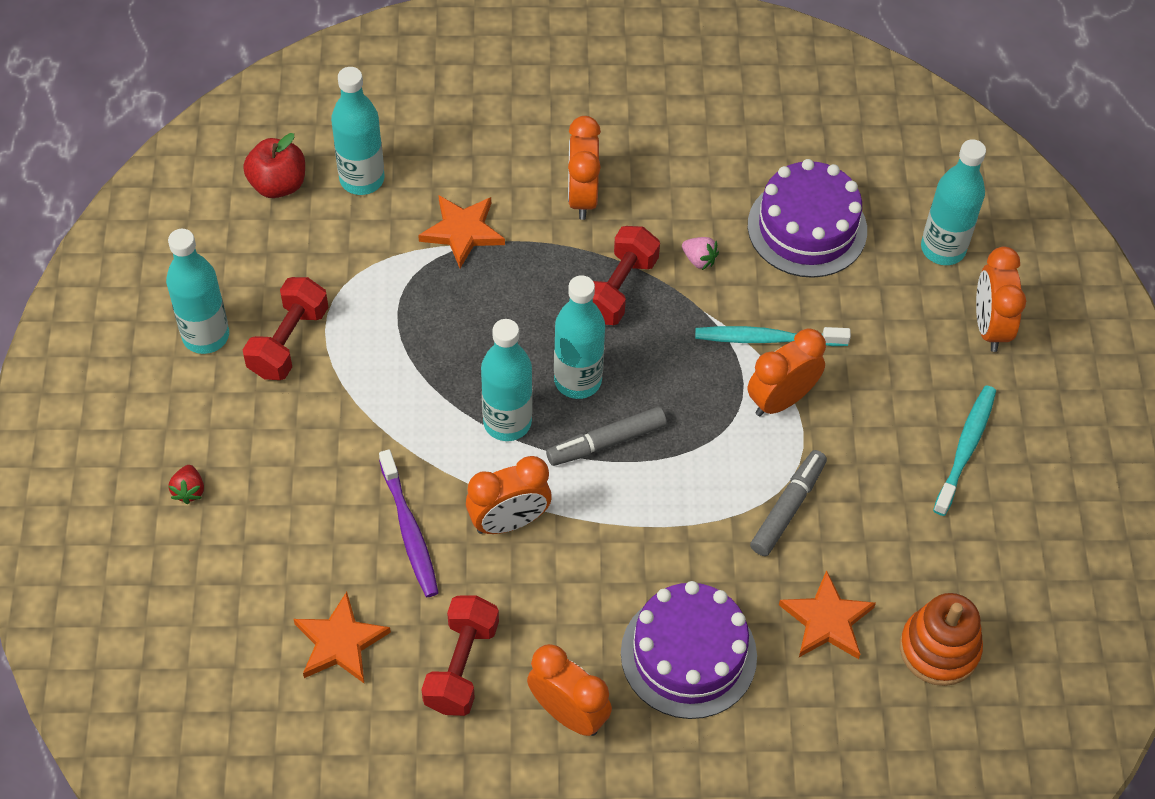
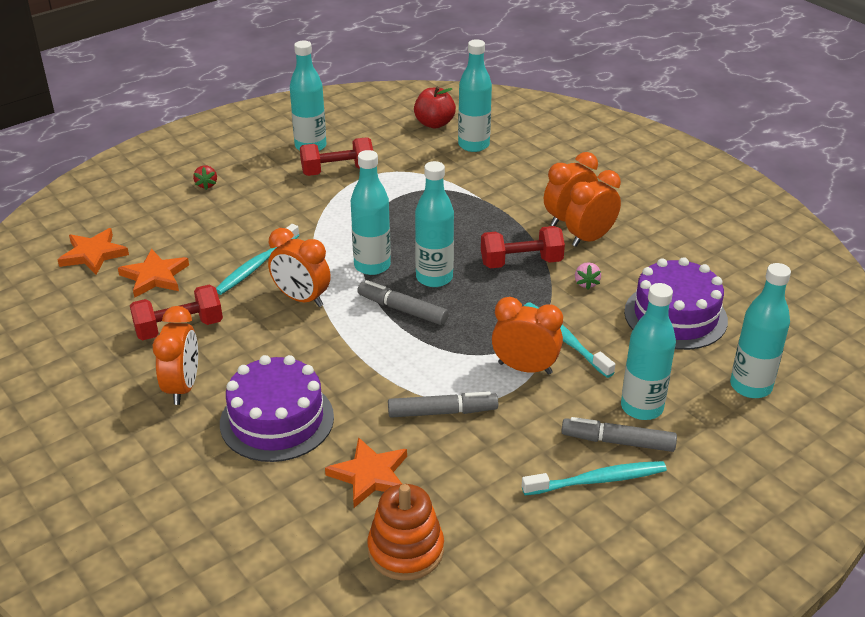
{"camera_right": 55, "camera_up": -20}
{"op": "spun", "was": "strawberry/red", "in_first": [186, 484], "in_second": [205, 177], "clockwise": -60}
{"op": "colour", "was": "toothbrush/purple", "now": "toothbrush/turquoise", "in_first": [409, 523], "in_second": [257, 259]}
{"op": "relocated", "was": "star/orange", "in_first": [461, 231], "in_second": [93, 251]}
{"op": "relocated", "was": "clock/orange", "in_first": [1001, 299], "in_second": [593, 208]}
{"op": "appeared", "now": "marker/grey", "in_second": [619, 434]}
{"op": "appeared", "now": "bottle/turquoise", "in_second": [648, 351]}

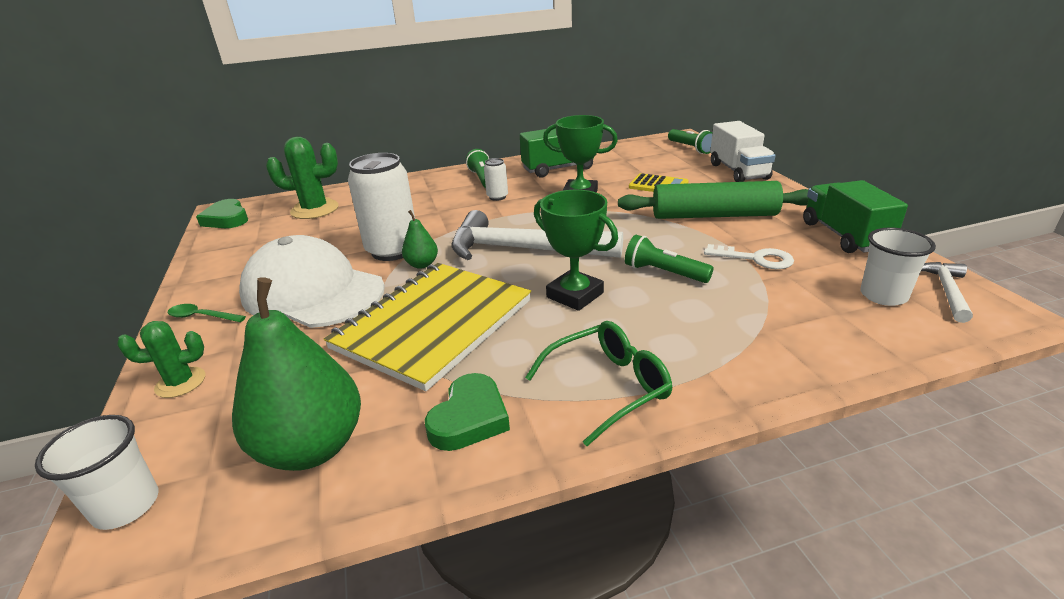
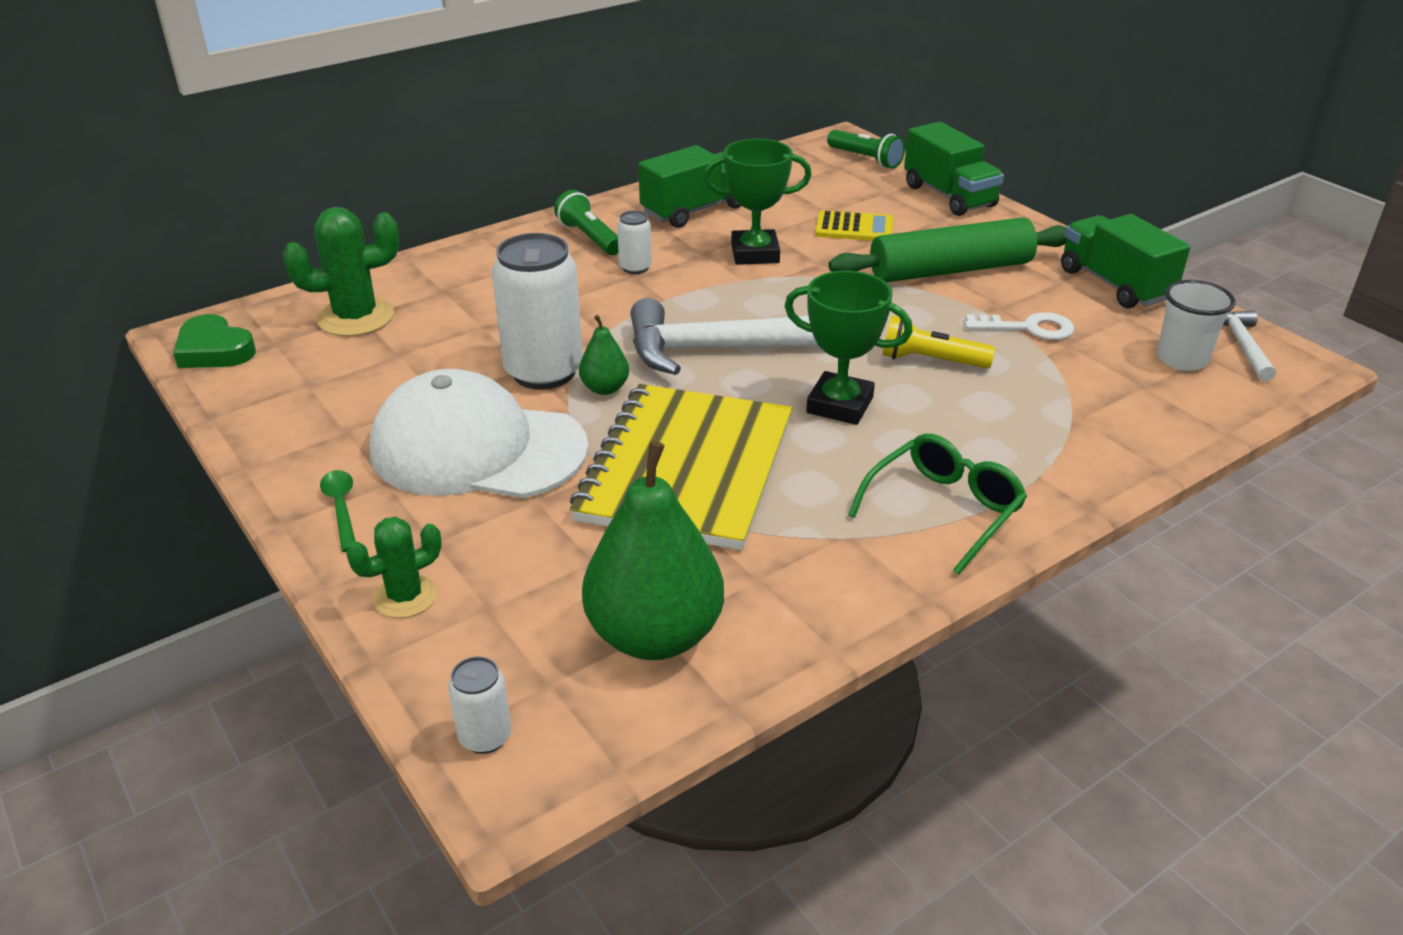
{"camera_right": -20, "camera_up": 5}
{"op": "exchanged", "was": "cup/white", "now": "can/white", "in_first": [97, 472], "in_second": [479, 705]}
{"op": "spun", "was": "spoon/green", "in_first": [207, 313], "in_second": [337, 511], "clockwise": 75}
{"op": "missing", "was": "heart/green", "in_first": [467, 412]}
{"op": "colour", "was": "flashlight/green", "now": "flashlight/yellow", "in_first": [669, 259], "in_second": [938, 342]}
{"op": "colour", "was": "truck/white", "now": "truck/green", "in_first": [742, 151], "in_second": [954, 169]}

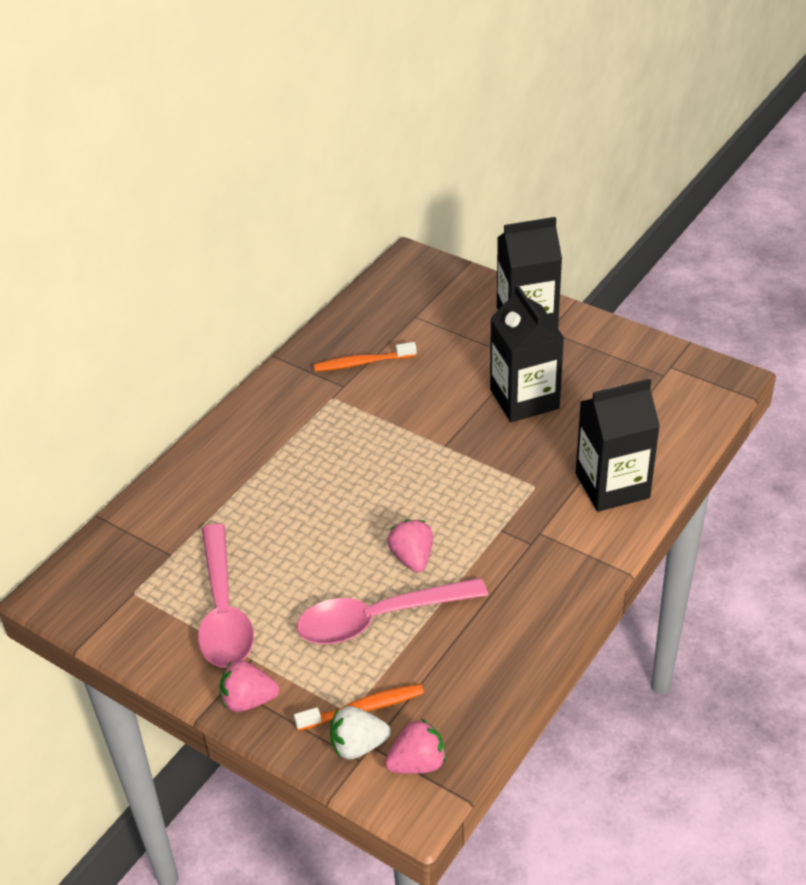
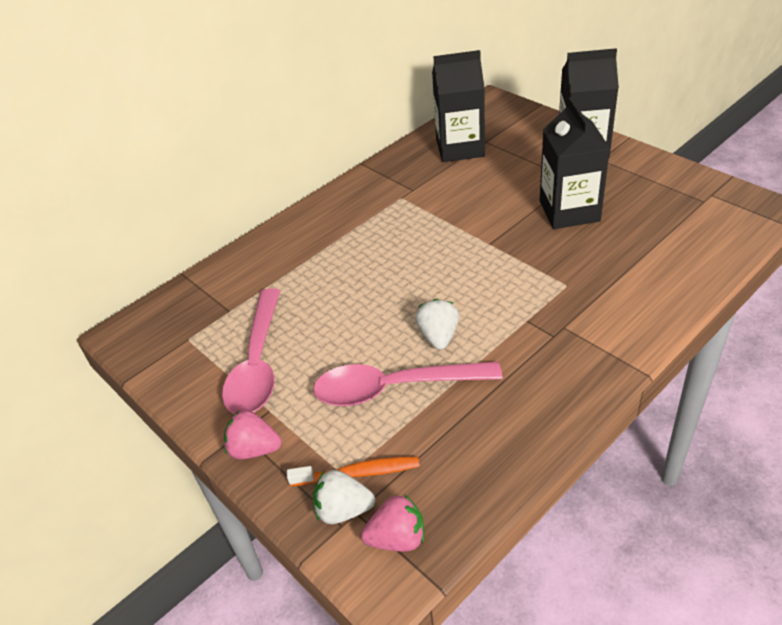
{"camera_right": 15, "camera_up": 0}
{"op": "missing", "was": "toothbrush/orange", "in_first": [365, 357]}
{"op": "colour", "was": "strawberry/pink", "now": "strawberry/white", "in_first": [410, 545], "in_second": [437, 324]}
{"op": "relocated", "was": "carton/black", "in_first": [618, 445], "in_second": [458, 106]}

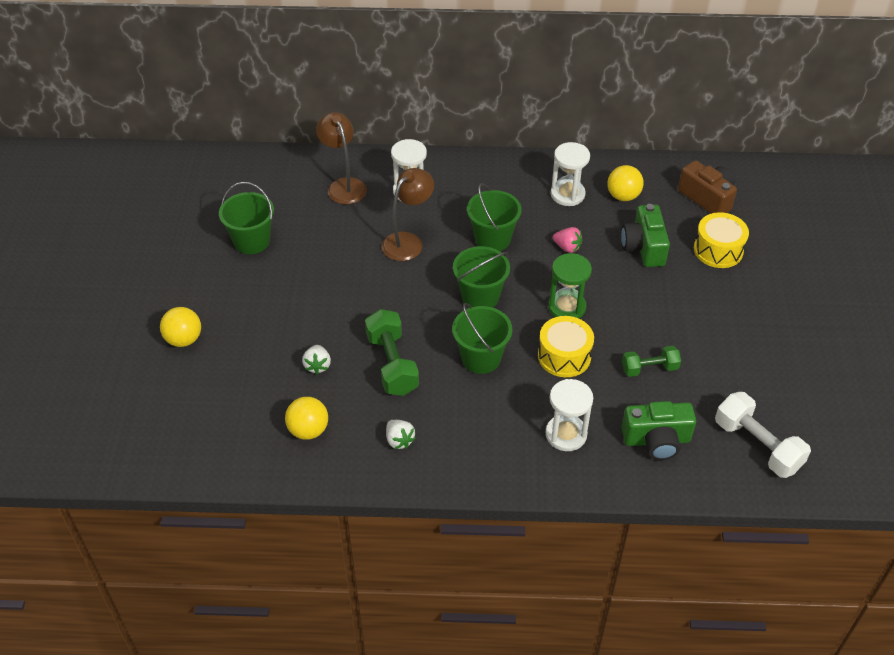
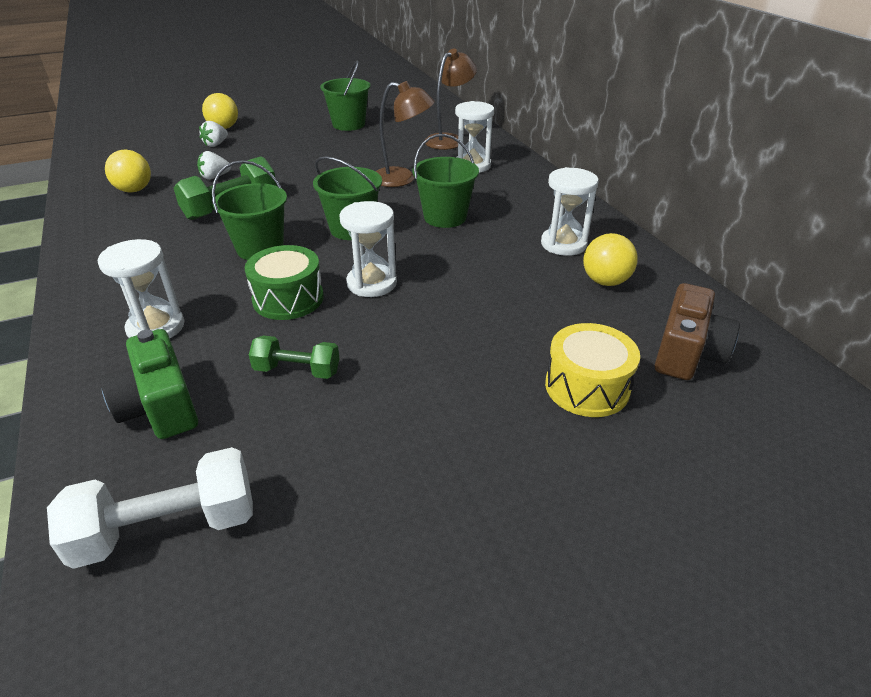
{"camera_right": 65, "camera_up": -10}
{"op": "relocated", "was": "strawberry/white", "in_first": [401, 434], "in_second": [213, 134]}
{"op": "colour", "was": "drum/yellow", "now": "drum/green", "in_first": [566, 346], "in_second": [284, 282]}
{"op": "colour", "was": "hourglass/green", "now": "hourglass/white", "in_first": [570, 286], "in_second": [368, 249]}
{"op": "missing", "was": "strawberry/pink", "in_first": [568, 240]}
{"op": "missing", "was": "camera/green", "in_first": [645, 235]}
{"op": "spun", "was": "dumbbell/green", "in_first": [651, 361], "in_second": [294, 357], "clockwise": -45}
{"op": "spun", "was": "dumbbell/white", "in_first": [763, 435], "in_second": [150, 508], "clockwise": 45}

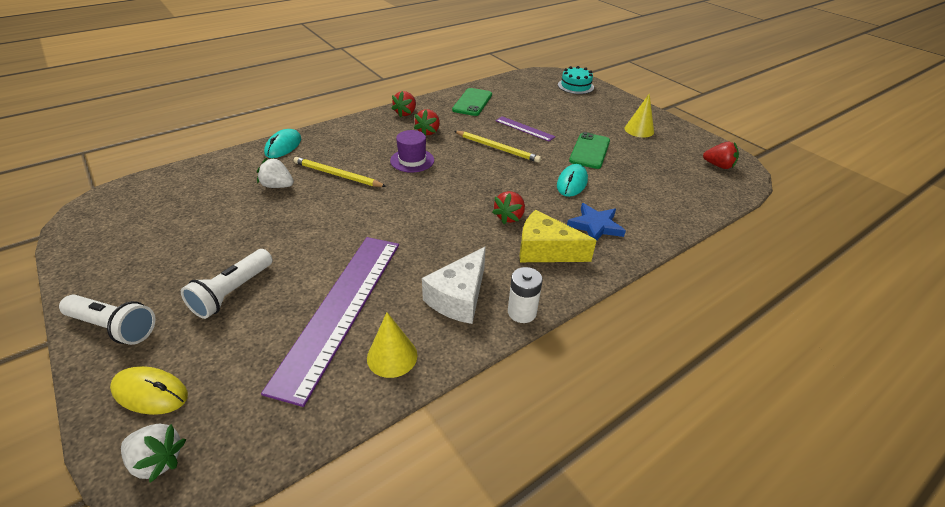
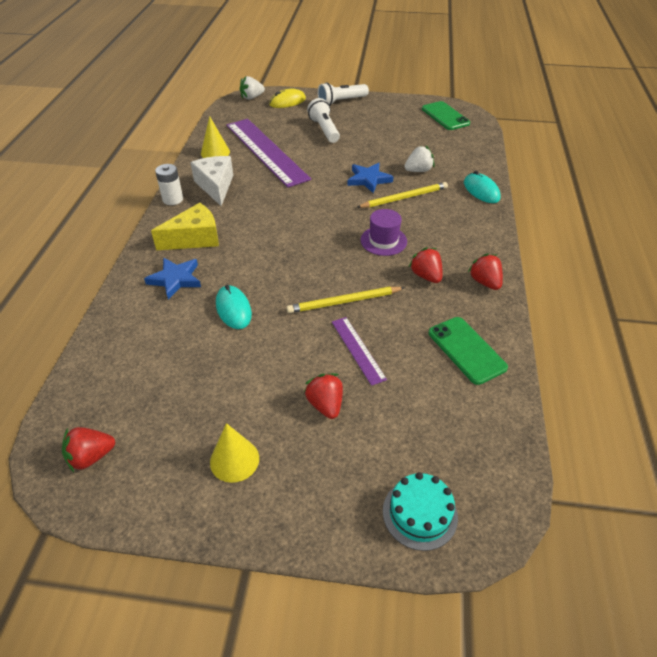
{"camera_right": 135, "camera_up": 5}
{"op": "relocated", "was": "strawberry/red", "in_first": [508, 207], "in_second": [323, 396]}
{"op": "spun", "was": "ruler/purple", "in_first": [525, 128], "in_second": [359, 351], "clockwise": 75}
{"op": "relocated", "was": "phone/green", "in_first": [589, 150], "in_second": [446, 115]}
{"op": "appeared", "now": "star/blue", "in_second": [370, 178]}

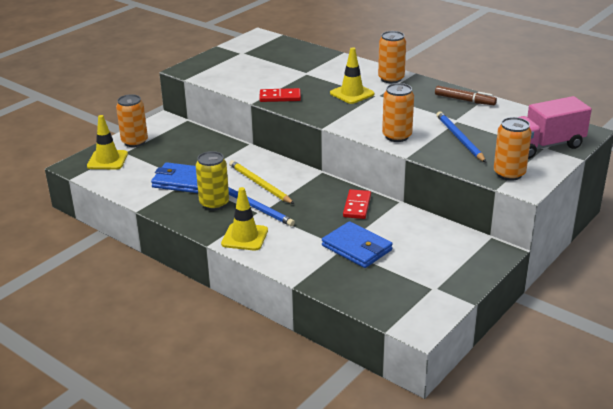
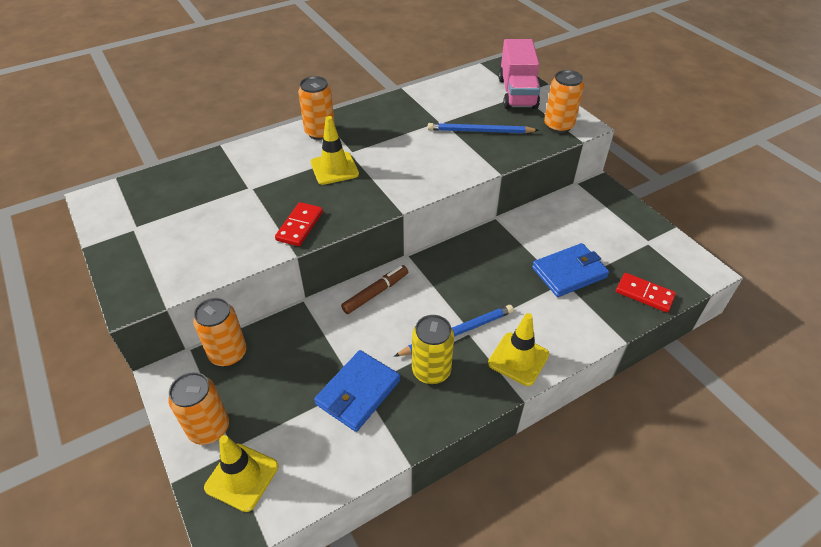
{"camera_right": -70, "camera_up": 15}
{"op": "missing", "was": "pencil/yellow", "in_first": [261, 182]}
{"op": "relocated", "was": "domino/red", "in_first": [357, 204], "in_second": [646, 293]}
{"op": "relocated", "was": "can/orange", "in_first": [398, 112], "in_second": [220, 332]}
{"op": "relocated", "was": "marker/brown", "in_first": [466, 95], "in_second": [374, 289]}

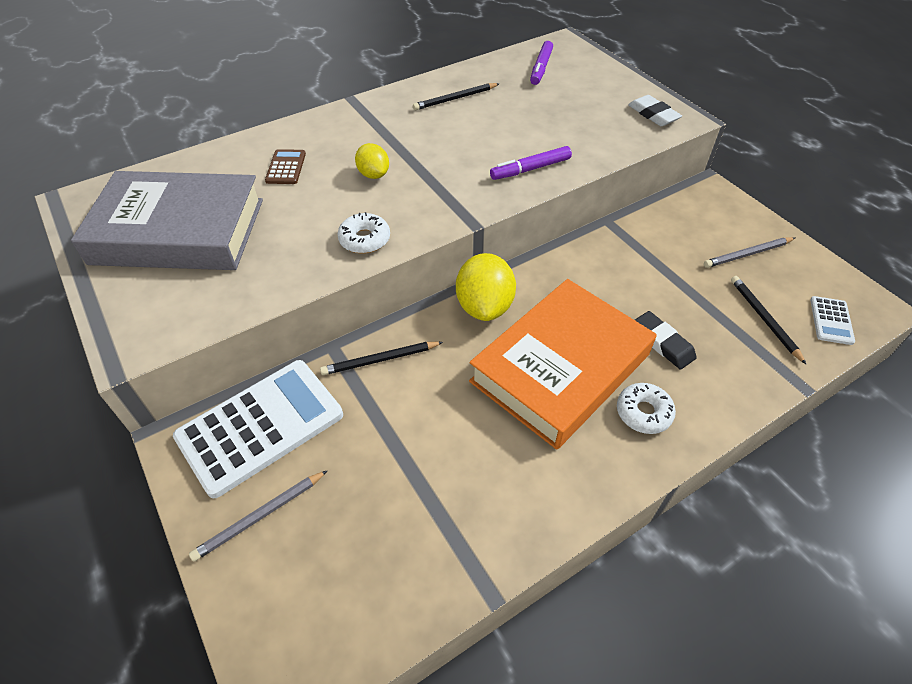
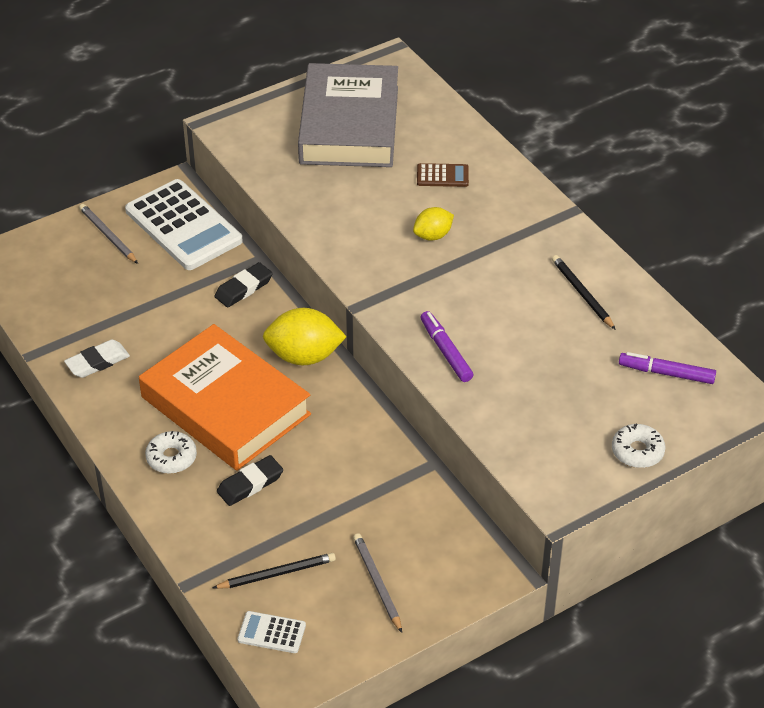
{"camera_right": 90, "camera_up": -5}
{"op": "exchanged", "was": "pencil/black", "now": "eraser/black", "in_first": [381, 358], "in_second": [243, 285]}
{"op": "relocated", "was": "donut/white", "in_first": [363, 233], "in_second": [639, 446]}
{"op": "relocated", "was": "eraser/white", "in_first": [655, 110], "in_second": [97, 358]}

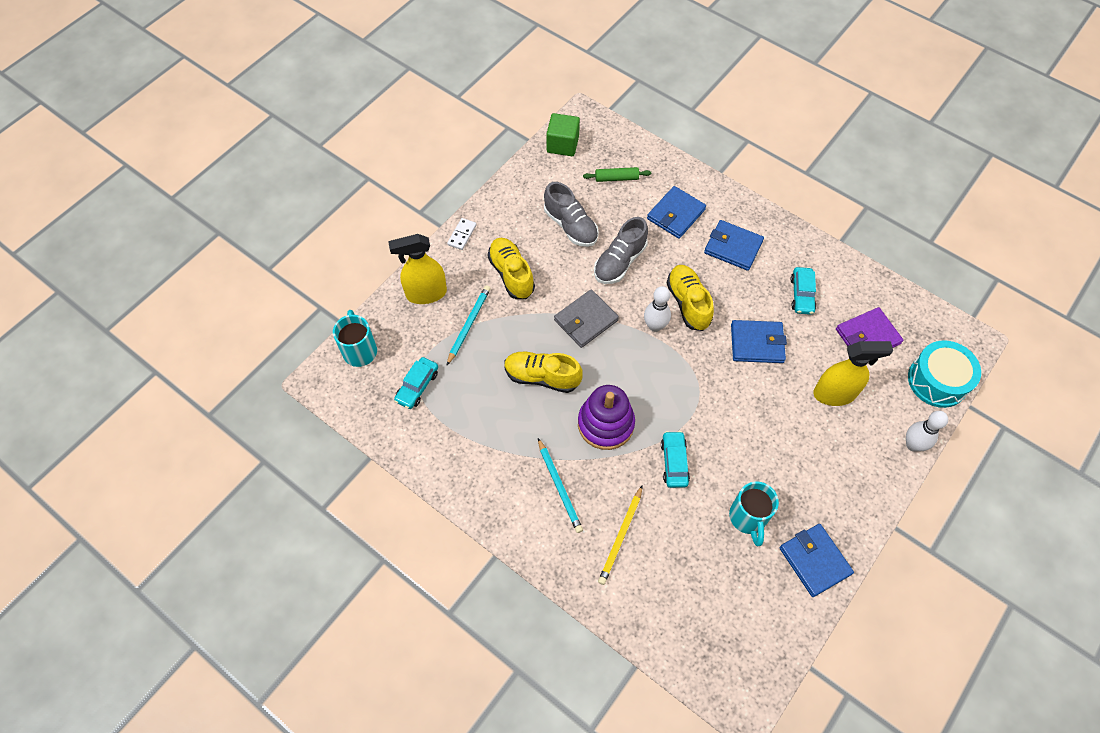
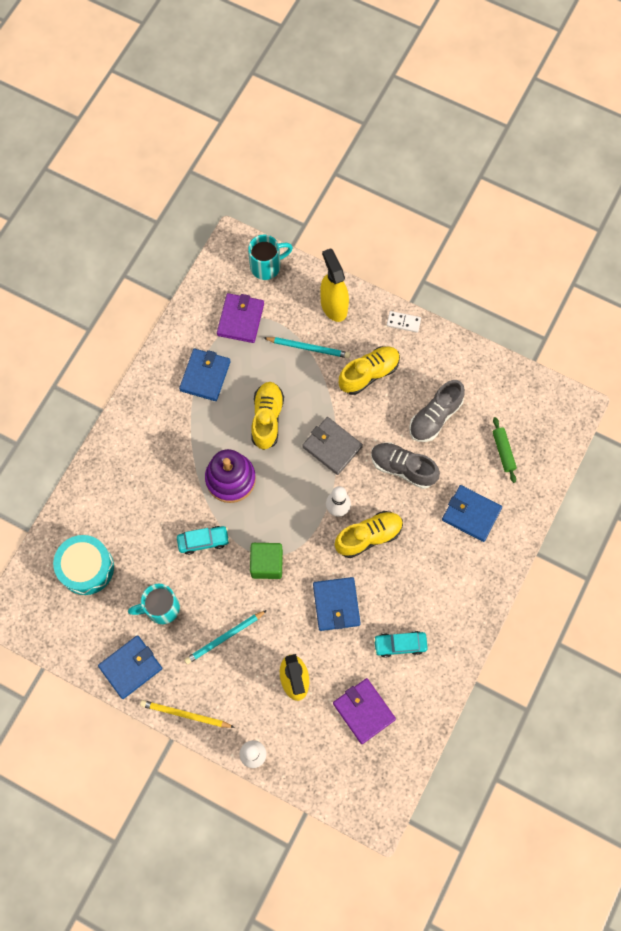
{"camera_right": 80, "camera_up": 10}
{"op": "exchanged", "was": "car/turquoise", "now": "wallet/purple", "in_first": [416, 383], "in_second": [240, 318]}
{"op": "relocated", "was": "pencil/turquoise", "in_first": [560, 485], "in_second": [225, 637]}
{"op": "relocated", "was": "cube/green", "in_first": [563, 134], "in_second": [266, 561]}
{"op": "relocated", "was": "pencil/yellow", "in_first": [620, 535], "in_second": [187, 714]}
{"op": "relocated", "was": "wallet/blue", "in_first": [734, 245], "in_second": [205, 375]}
{"op": "relocated", "was": "drum/turquoise", "in_first": [944, 374], "in_second": [83, 565]}

